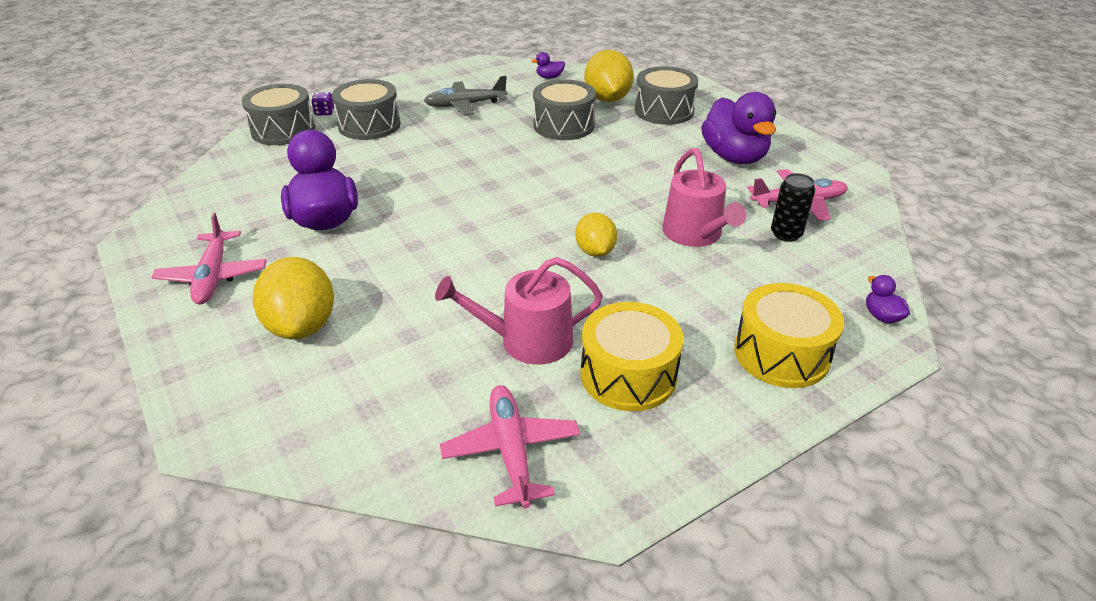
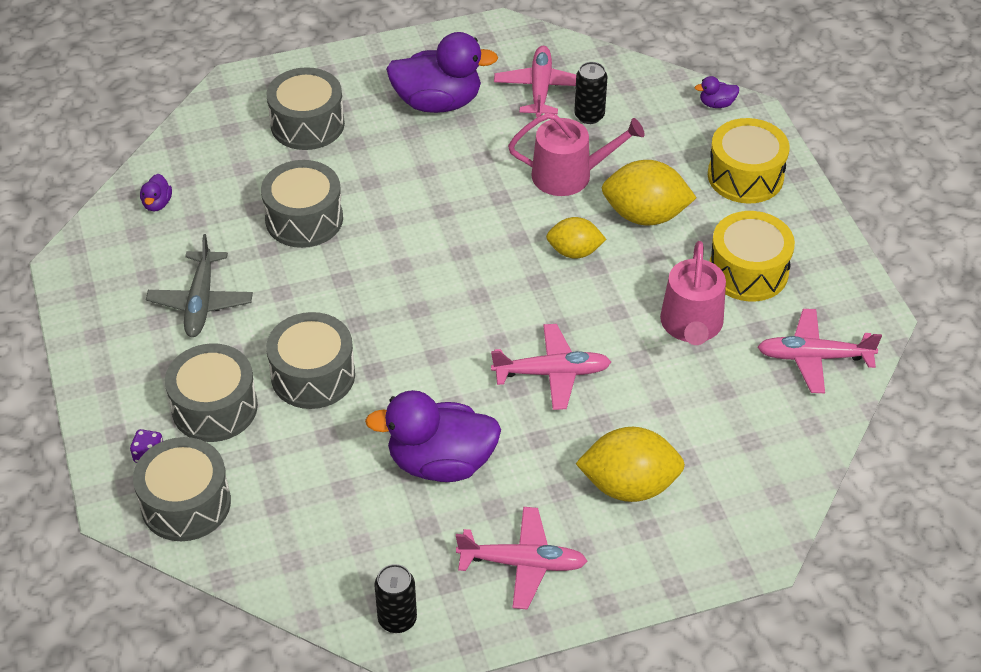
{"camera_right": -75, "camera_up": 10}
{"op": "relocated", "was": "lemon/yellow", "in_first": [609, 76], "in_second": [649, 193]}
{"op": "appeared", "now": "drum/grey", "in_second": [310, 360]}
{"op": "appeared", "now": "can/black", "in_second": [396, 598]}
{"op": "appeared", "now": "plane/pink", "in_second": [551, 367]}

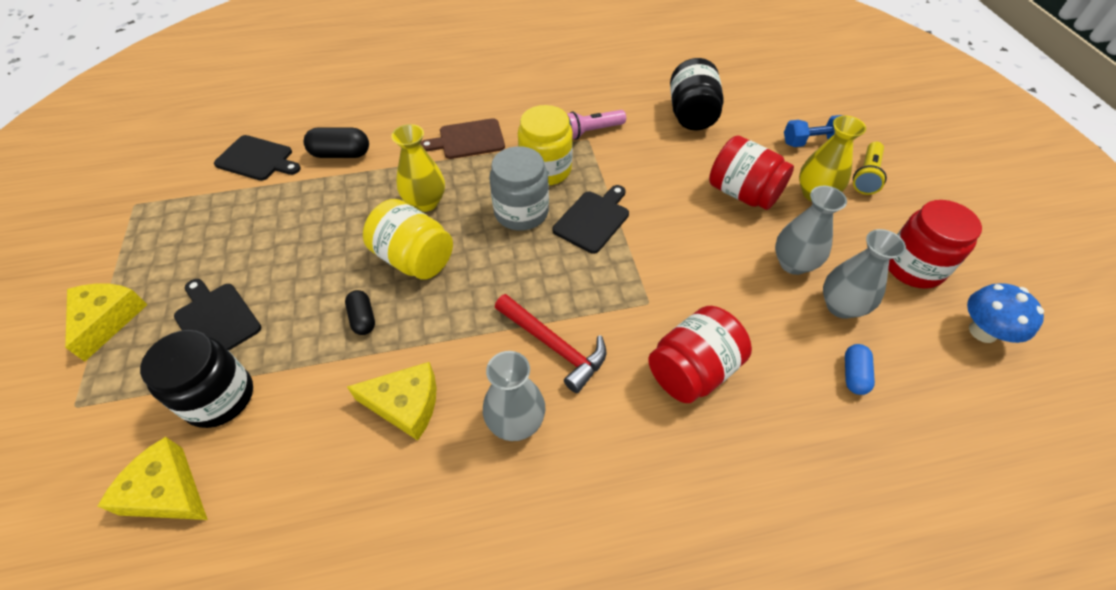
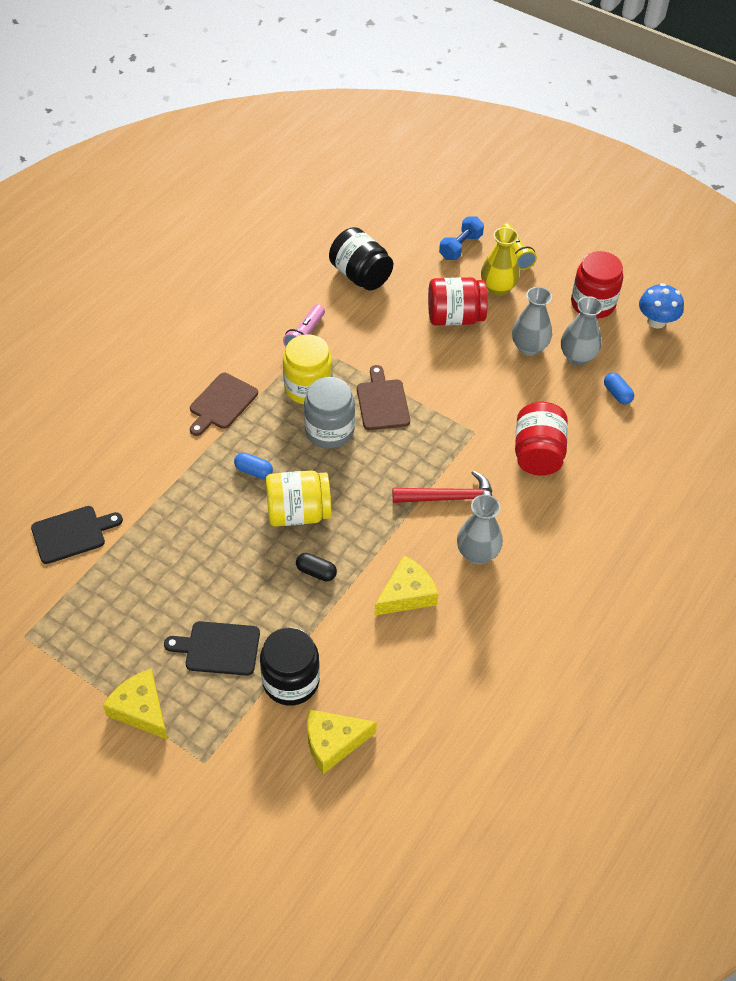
{"camera_right": -45, "camera_up": 0}
{"op": "missing", "was": "capsule/black", "in_first": [336, 142]}
{"op": "exchanged", "was": "vase/yellow", "now": "capsule/blue", "in_first": [418, 168], "in_second": [253, 466]}
{"op": "colour", "was": "cutting board/black", "now": "cutting board/brown", "in_first": [591, 219], "in_second": [383, 397]}

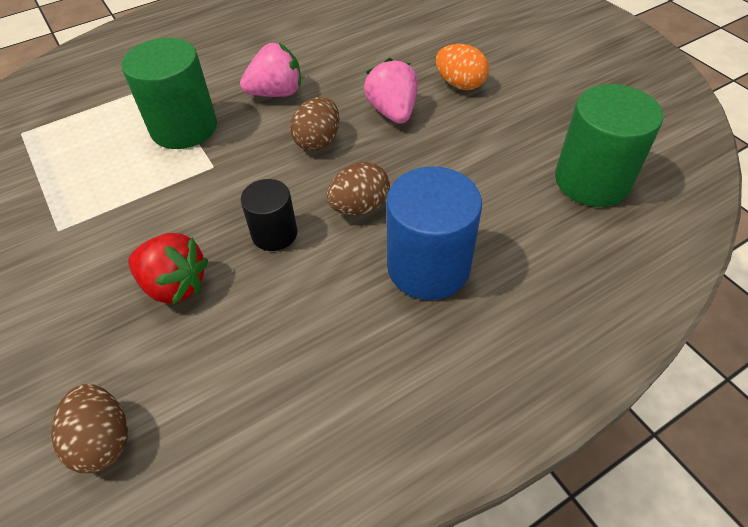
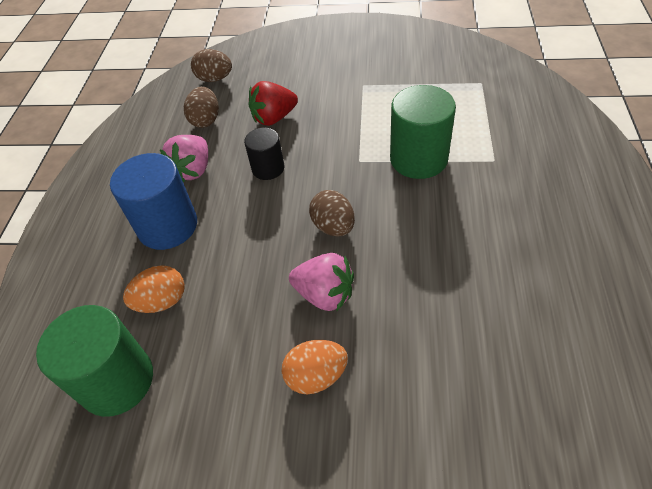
{"camera_right": 130, "camera_up": 0}
{"op": "relocated", "was": "strawberry/pink", "in_first": [270, 70], "in_second": [184, 159]}
{"op": "relocated", "was": "egg/brown", "in_first": [358, 188], "in_second": [201, 107]}
{"op": "appeared", "now": "egg/orange", "in_second": [154, 289]}

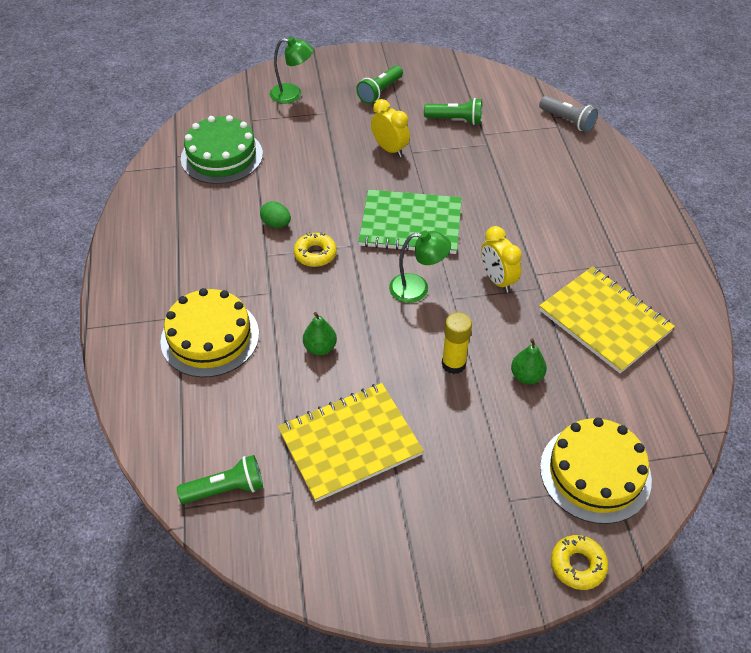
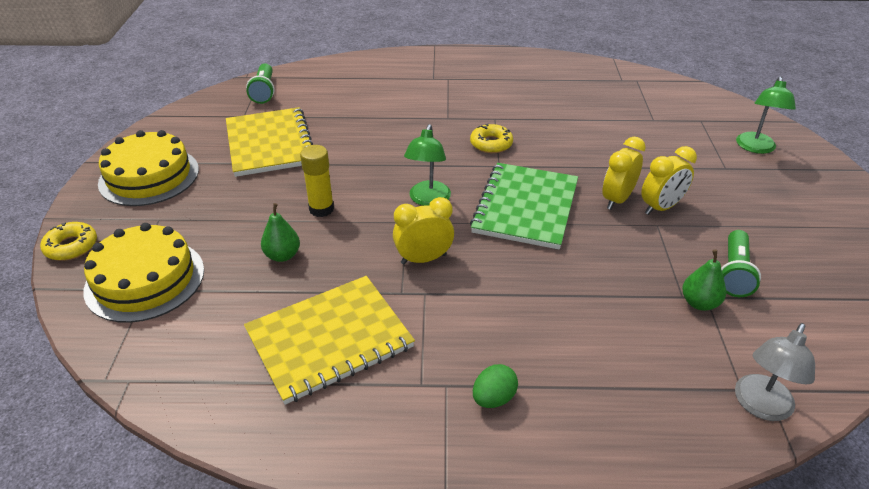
{"camera_right": 100, "camera_up": -10}
{"op": "relocated", "was": "cake/yellow", "in_first": [209, 332], "in_second": [148, 168]}
{"op": "missing", "was": "cake/green", "in_first": [222, 149]}
{"op": "relocated", "was": "egg/green", "in_first": [275, 214], "in_second": [495, 386]}
{"op": "relocated", "was": "pear/green", "in_first": [320, 333], "in_second": [704, 280]}
{"op": "missing", "was": "flashlight/green", "in_first": [379, 84]}
{"op": "exchanged", "was": "flashlight/grey", "now": "lamp/grey", "in_first": [568, 114], "in_second": [775, 372]}
{"op": "appeared", "now": "clock/yellow", "in_second": [624, 173]}

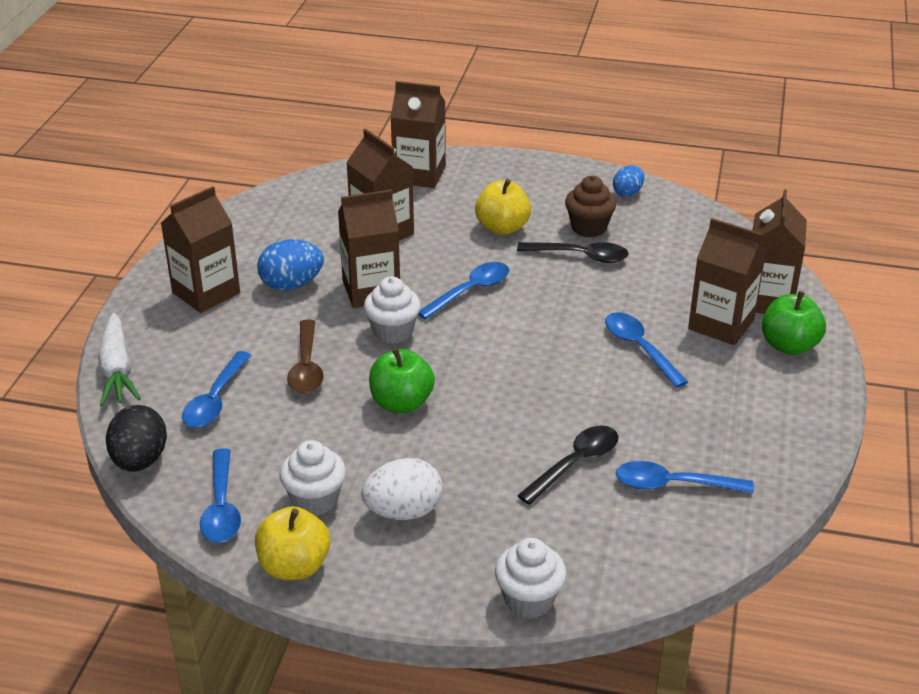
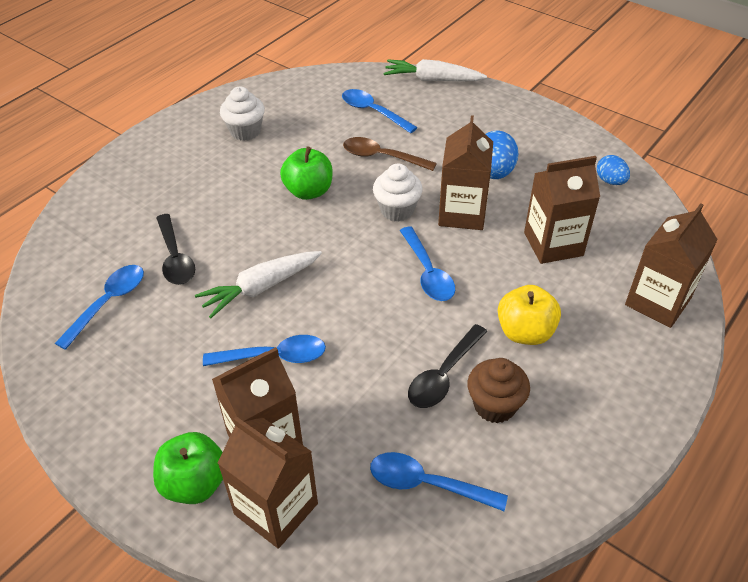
{"camera_right": 115, "camera_up": 10}
{"op": "missing", "was": "egg/black", "in_first": [136, 438]}
{"op": "missing", "was": "carton/brown", "in_first": [200, 249]}
{"op": "relocated", "was": "spoon/blue", "in_first": [220, 495], "in_second": [439, 481]}
{"op": "missing", "was": "apple/yellow", "in_first": [292, 543]}
{"op": "missing", "was": "egg/white", "in_first": [402, 489]}
{"op": "missing", "was": "cupcake/white", "in_first": [530, 578]}
{"op": "relocated", "was": "egg/blue", "in_first": [628, 181], "in_second": [613, 170]}
{"op": "appeared", "now": "carrot/white", "in_second": [258, 284]}

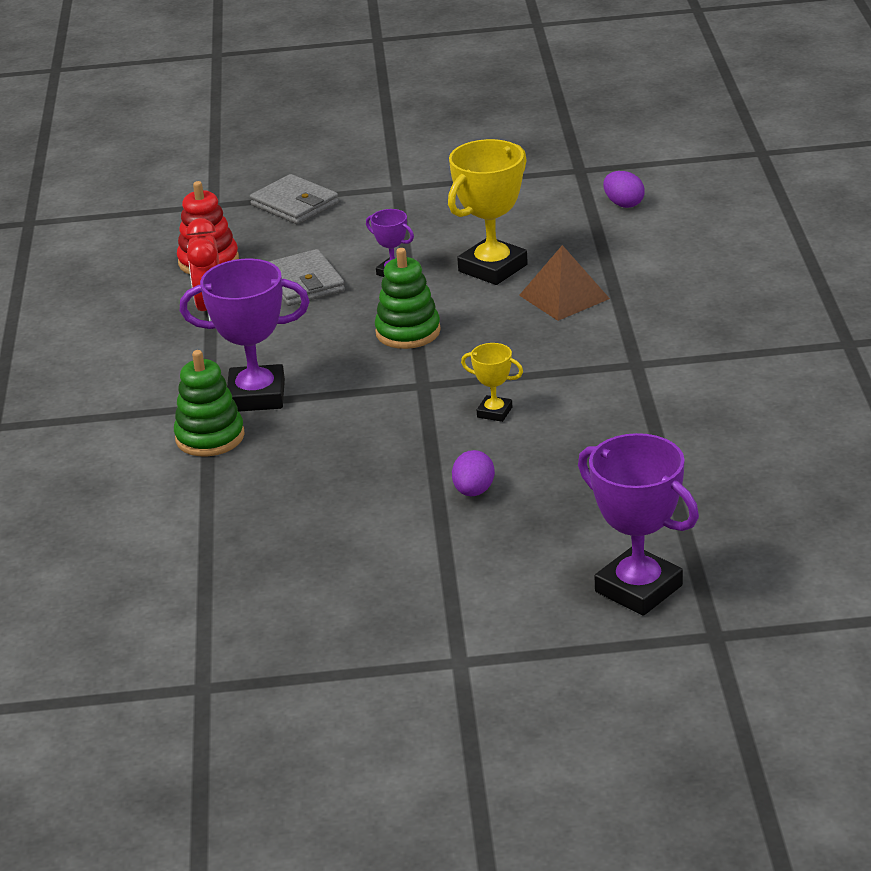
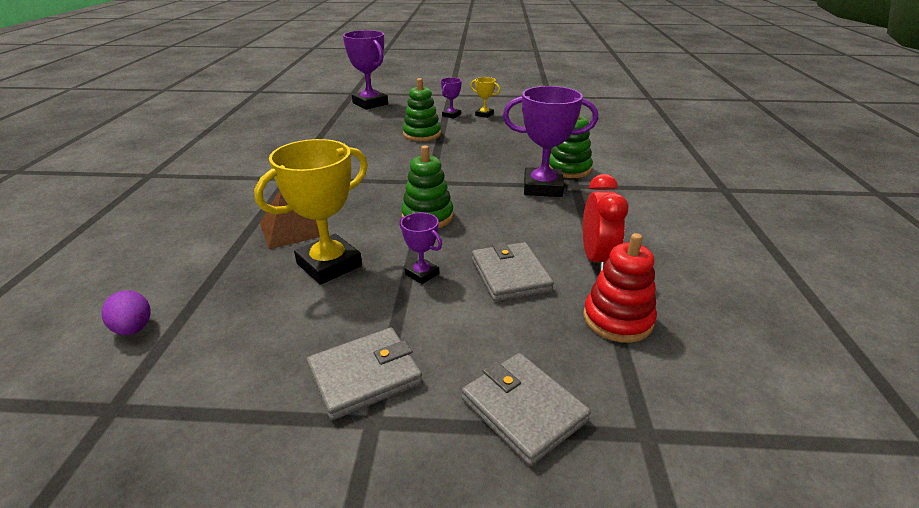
{"camera_right": -175, "camera_up": 0}
{"op": "exchanged", "was": "egg/purple", "now": "stacking toy/green", "in_first": [473, 473], "in_second": [422, 109]}
{"op": "relocated", "was": "trophy/yellow", "in_first": [492, 382], "in_second": [485, 97]}
{"op": "appeared", "now": "wallet/grey", "in_second": [365, 374]}
{"op": "appeared", "now": "trophy/purple", "in_second": [451, 98]}

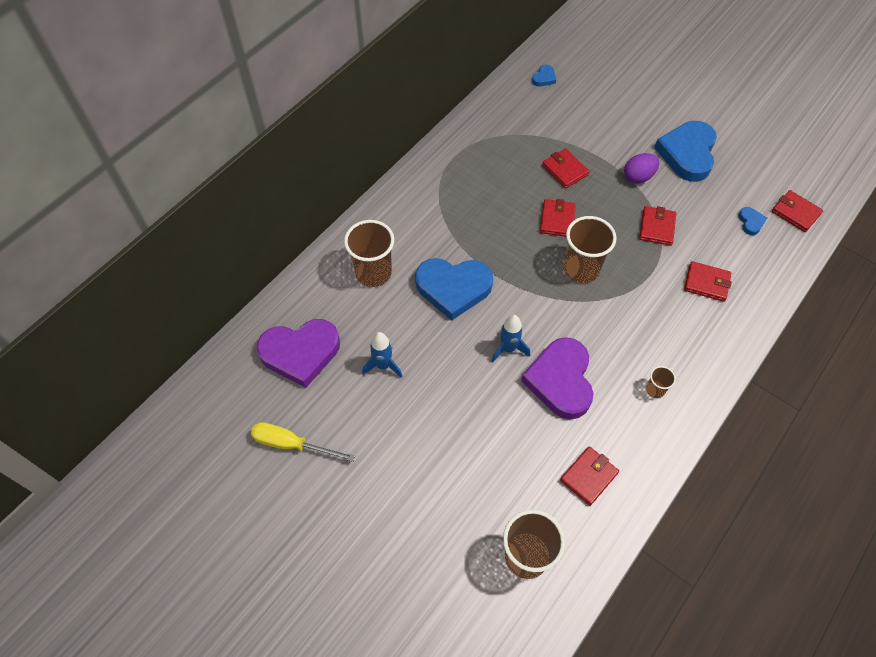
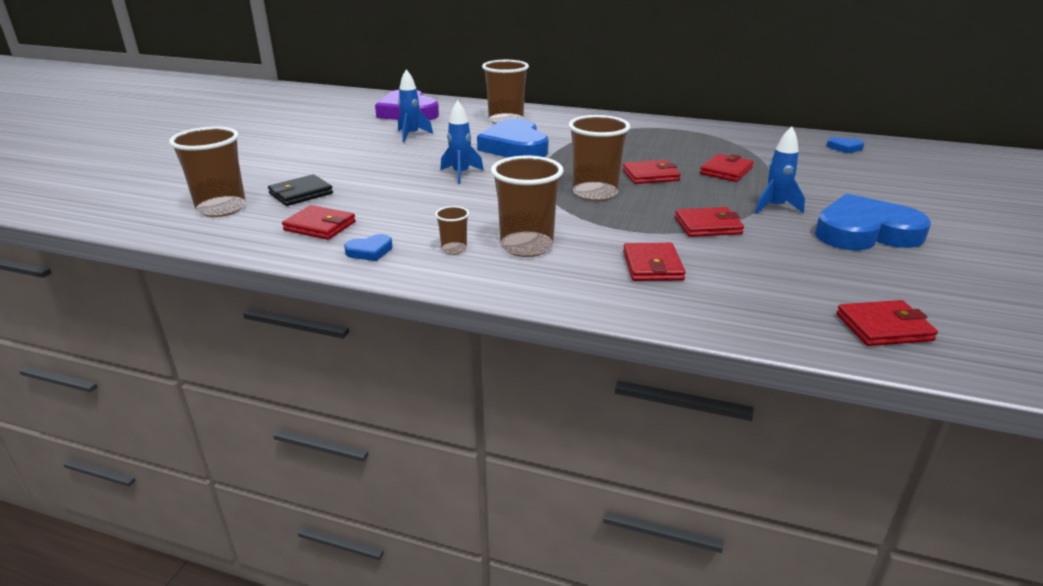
{"camera_right": 70, "camera_up": -30}
{"op": "missing", "was": "screwdriver/yellow", "in_first": [303, 442]}
{"op": "missing", "was": "heart/purple", "in_first": [557, 378]}
{"op": "exchanged", "was": "egg/purple", "now": "rocket/blue", "in_first": [641, 168], "in_second": [780, 170]}
{"op": "relocated", "was": "heart/blue", "in_first": [752, 221], "in_second": [368, 247]}
{"op": "spun", "was": "wallet/red", "in_first": [797, 211], "in_second": [887, 323], "clockwise": 60}
{"op": "appeared", "now": "wallet/black", "in_second": [300, 190]}
{"op": "appeared", "now": "cup/brown", "in_second": [527, 206]}

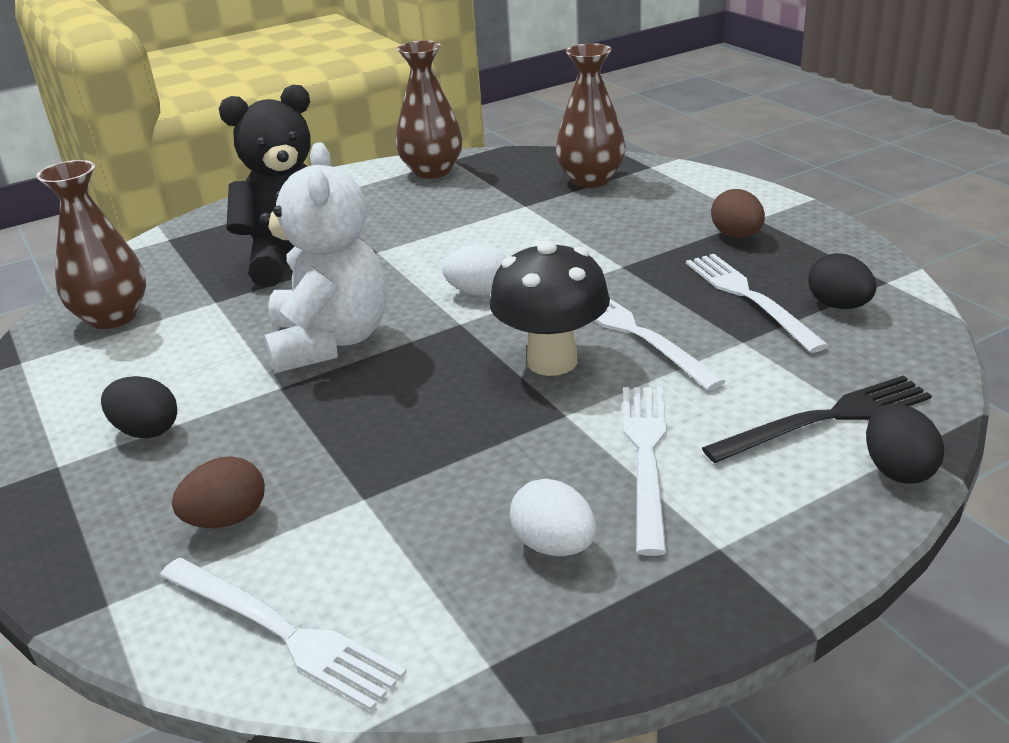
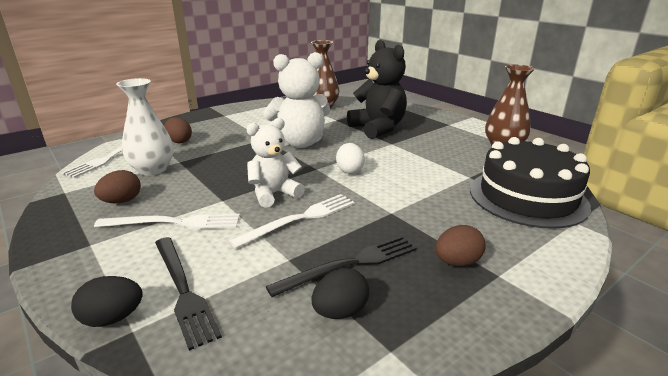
{"camera_right": 80, "camera_up": -5}
{"op": "missing", "was": "egg/black", "in_first": [139, 407]}
{"op": "exchanged", "was": "mushroom/black", "now": "teddy bear/white", "in_first": [550, 308], "in_second": [276, 163]}
{"op": "colour", "was": "egg/white", "now": "egg/brown", "in_first": [553, 517], "in_second": [117, 186]}
{"op": "exchanged", "was": "vase/brown", "now": "cake/black", "in_first": [591, 115], "in_second": [530, 183]}
{"op": "colour", "was": "fork/white", "now": "fork/black", "in_first": [757, 303], "in_second": [341, 266]}
{"op": "appeared", "now": "vase/white", "in_second": [145, 127]}

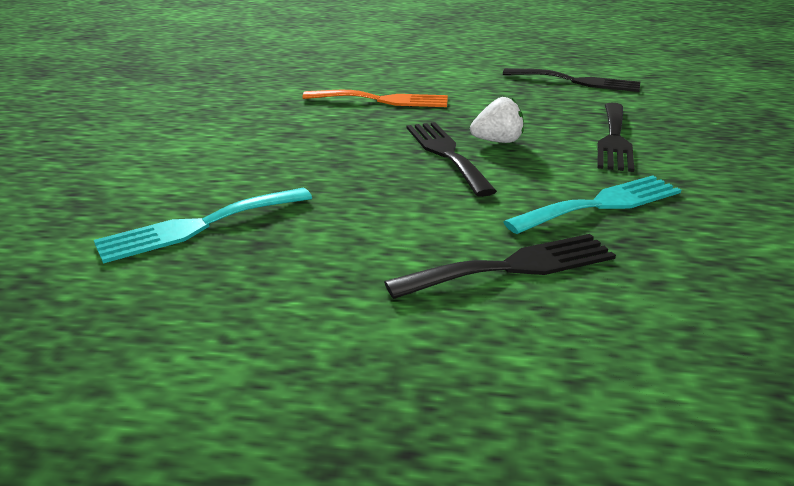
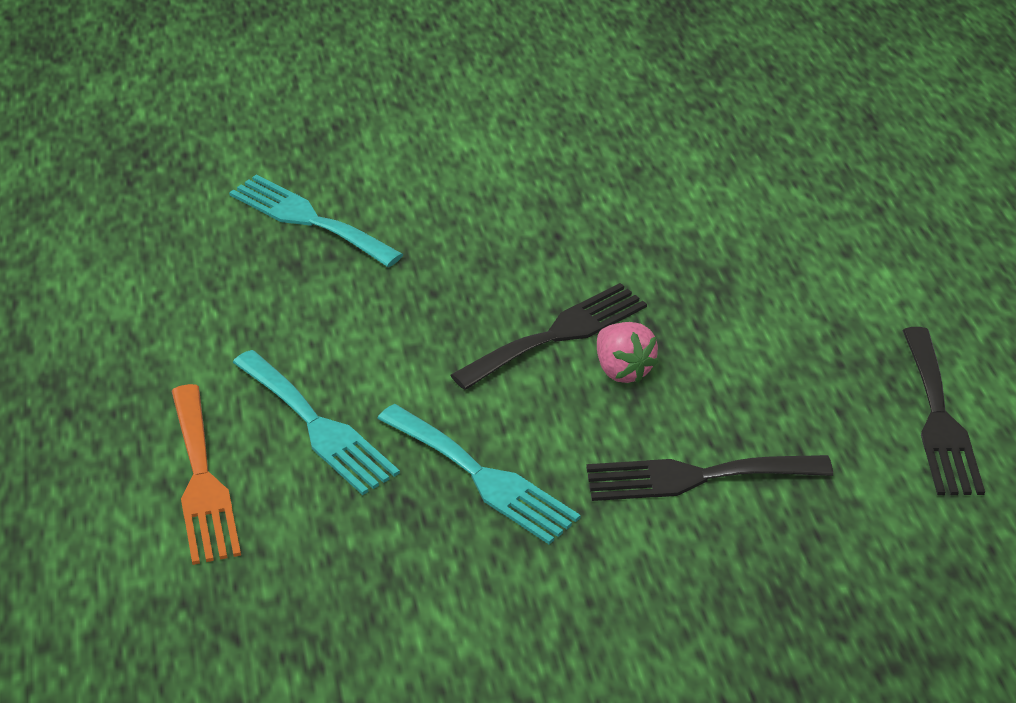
{"camera_right": 70, "camera_up": 10}
{"op": "relocated", "was": "fork/orange", "in_first": [375, 98], "in_second": [206, 474]}
{"op": "colour", "was": "fork/black", "now": "fork/turquoise", "in_first": [500, 266], "in_second": [316, 422]}
{"op": "colour", "was": "strawberry/white", "now": "strawberry/pink", "in_first": [497, 120], "in_second": [627, 352]}

